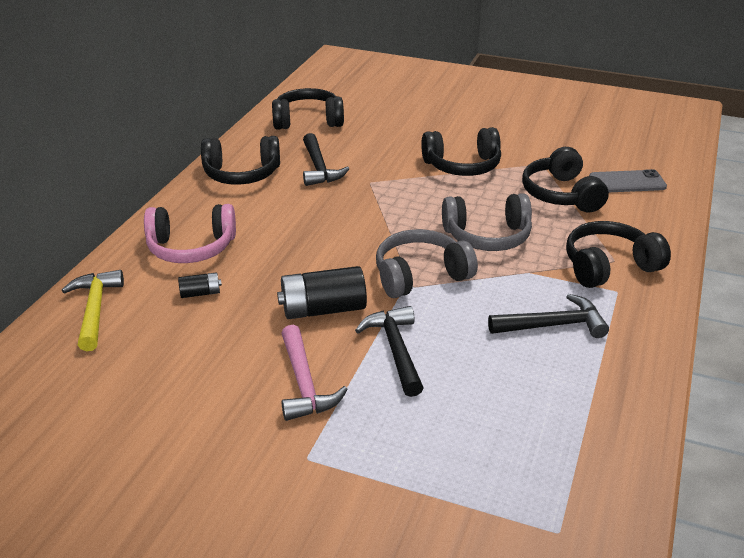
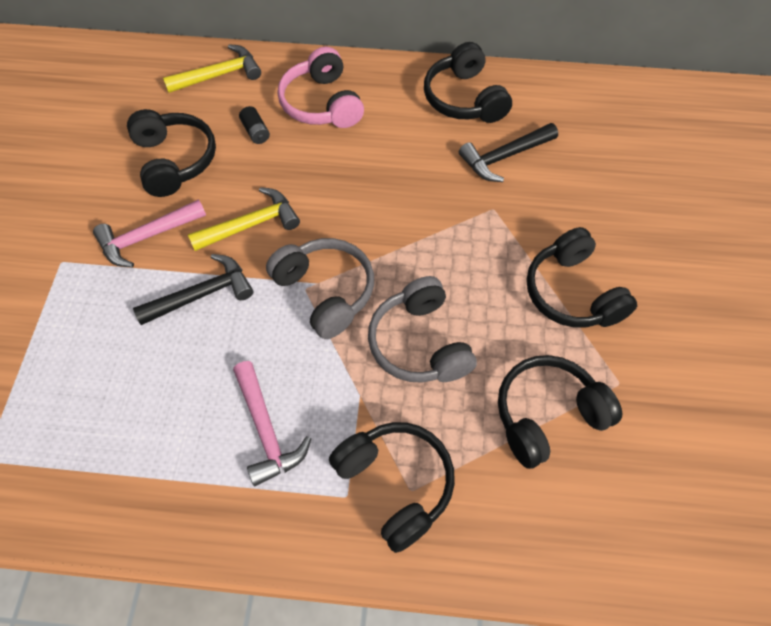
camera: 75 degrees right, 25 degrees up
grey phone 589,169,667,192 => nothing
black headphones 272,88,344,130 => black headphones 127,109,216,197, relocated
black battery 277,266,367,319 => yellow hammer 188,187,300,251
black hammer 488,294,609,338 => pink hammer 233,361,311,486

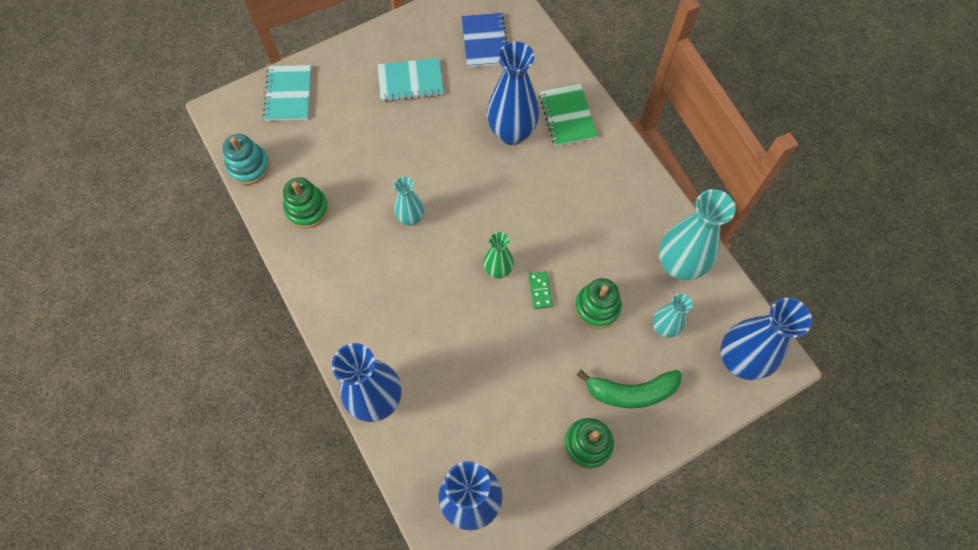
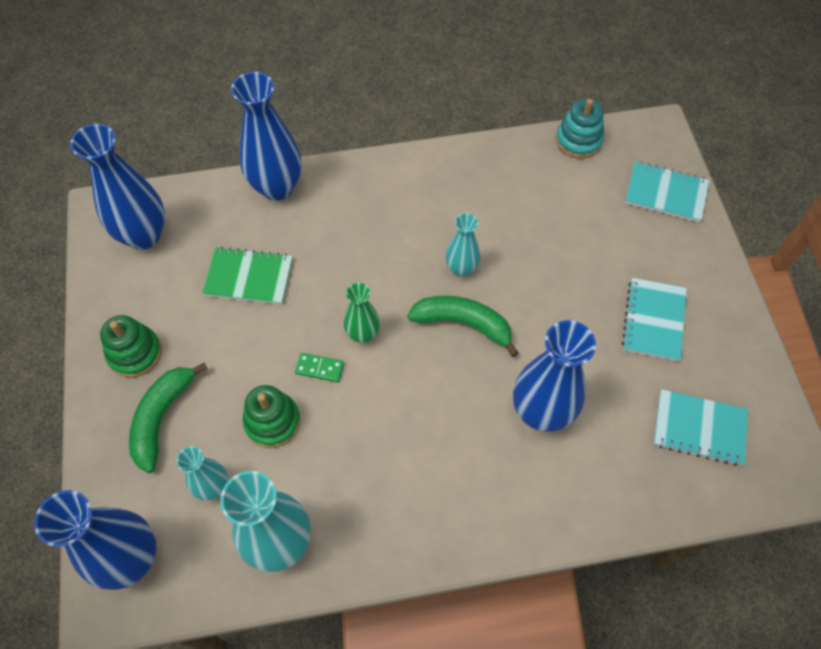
camera: 110 degrees right, 5 degrees down
green stacking toy 283,177,329,228 => nothing
nothing => green banana 407,296,519,357
green notebook 539,84,598,146 => green notebook 202,247,293,305, relocated
blue notebook 462,13,508,68 => turquoise notebook 653,389,748,466

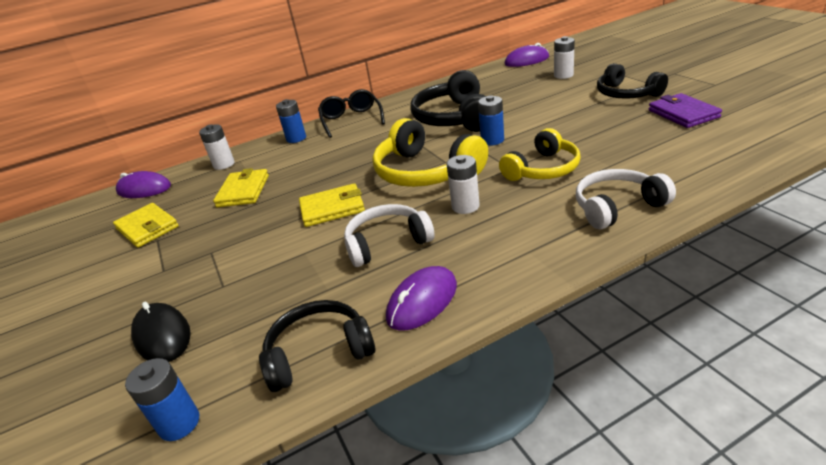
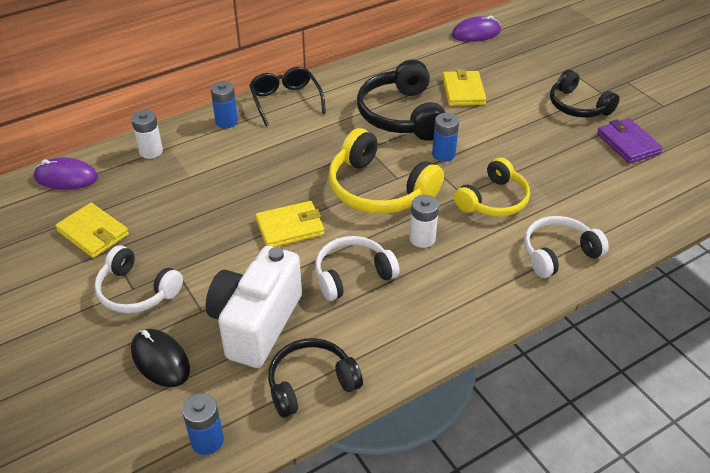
camera: 10 degrees left, 10 degrees up
purple mouse 386,266,457,331 => nothing
white battery 554,36,575,79 => nothing
nothing => white headphones 94,245,183,313
nothing => white camera 206,246,302,368
yellow wallet 213,168,269,207 => yellow wallet 442,69,486,106, relocated

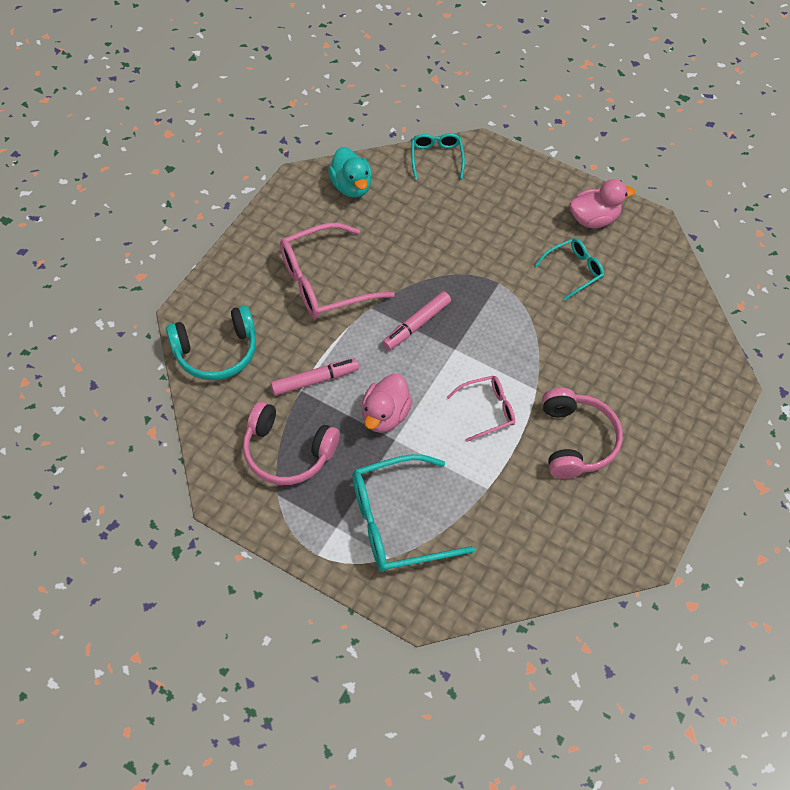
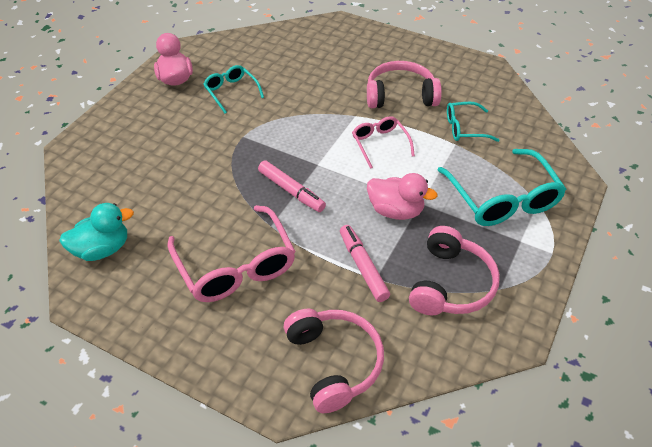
camera: 90 degrees left, 10 degrees down
turquoise glasses 411,133,465,180 => turquoise glasses 447,102,500,142, relocated
turquoise headphones 166,305,256,380 => pink headphones 284,309,384,413

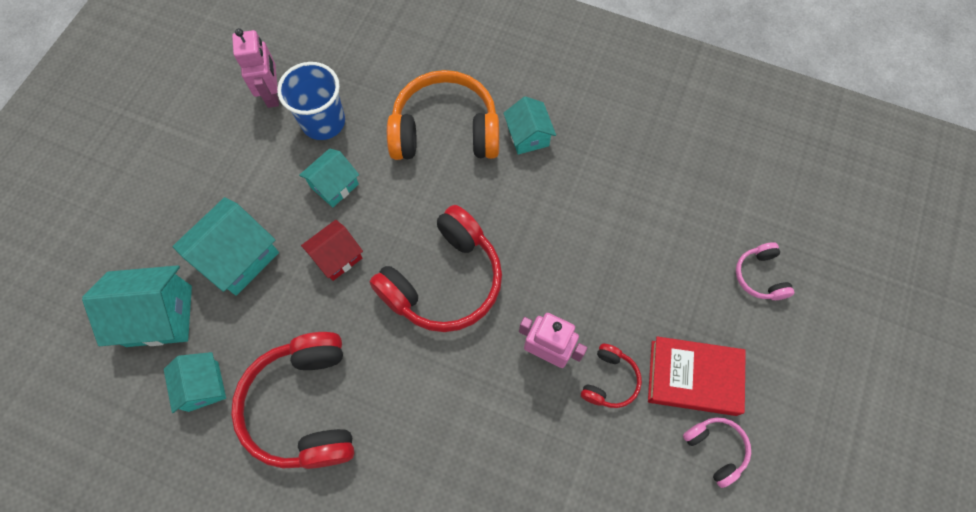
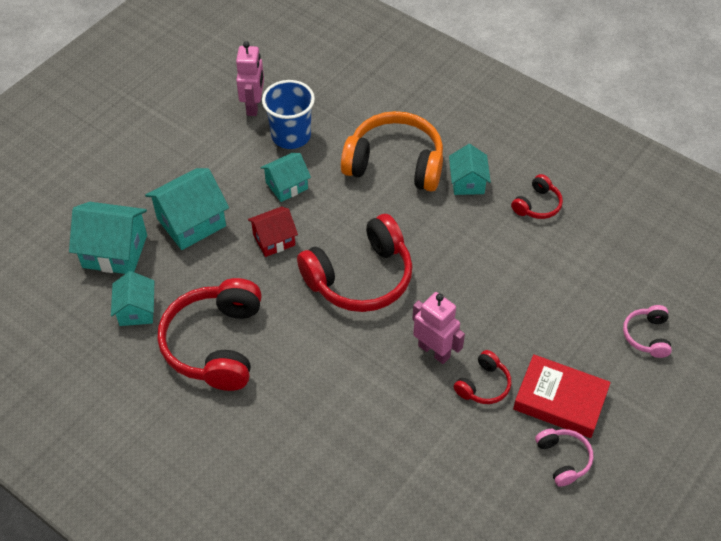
camera: 15 degrees right, 15 degrees down
nothing => red headphones 511,174,563,219

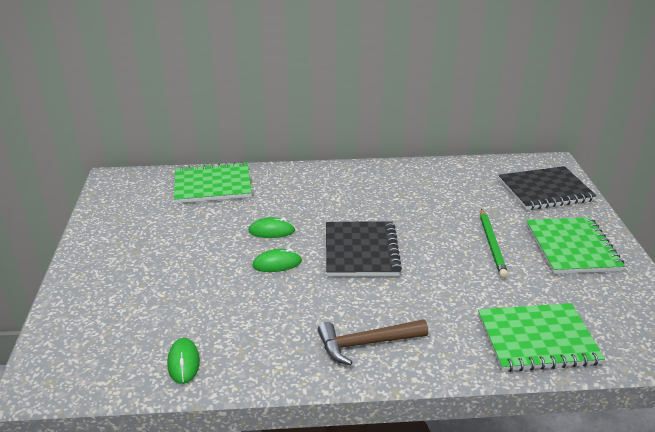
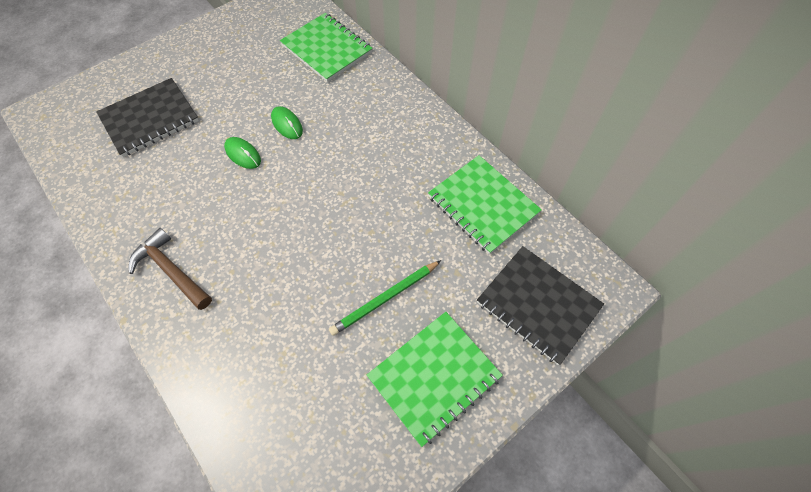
camera: 55 degrees right, 30 degrees up
green mouse 167,338,200,384 => nothing
black notebook 326,222,402,276 => black notebook 96,78,199,157, relocated
green notebook 478,303,605,372 => green notebook 428,155,542,254, relocated

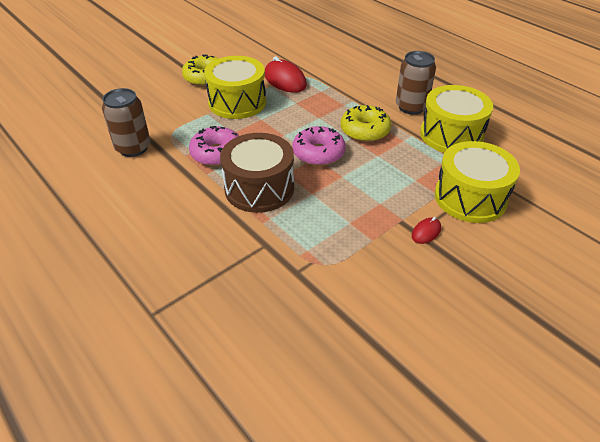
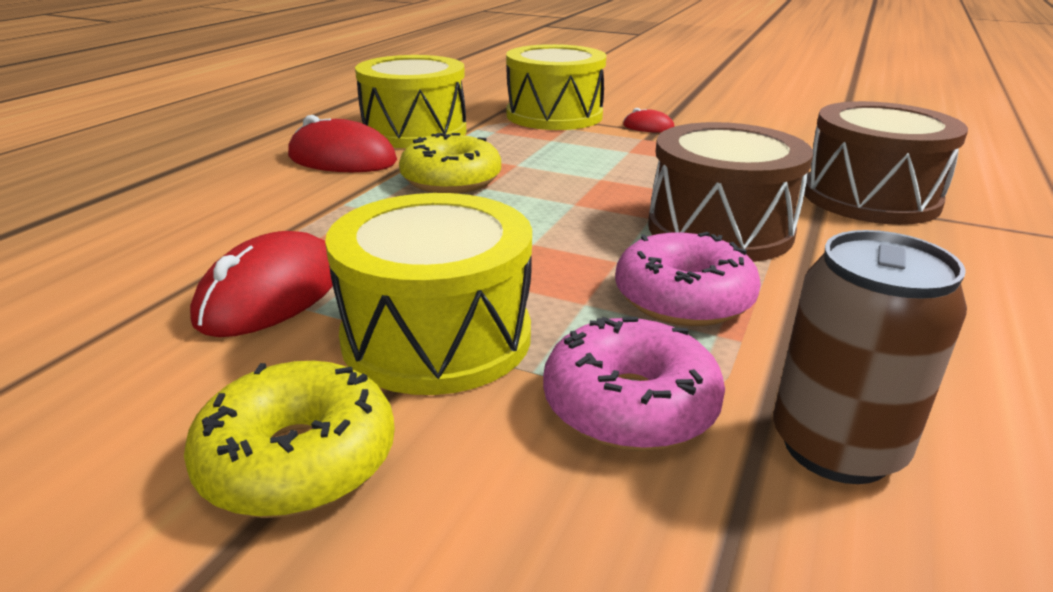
camera: 115 degrees left, 15 degrees down
nothing => brown drum 804,101,968,225
pink donut 292,126,346,166 => pink donut 543,317,725,451, relocated
brown can 396,51,436,115 => red mouse 288,115,397,172

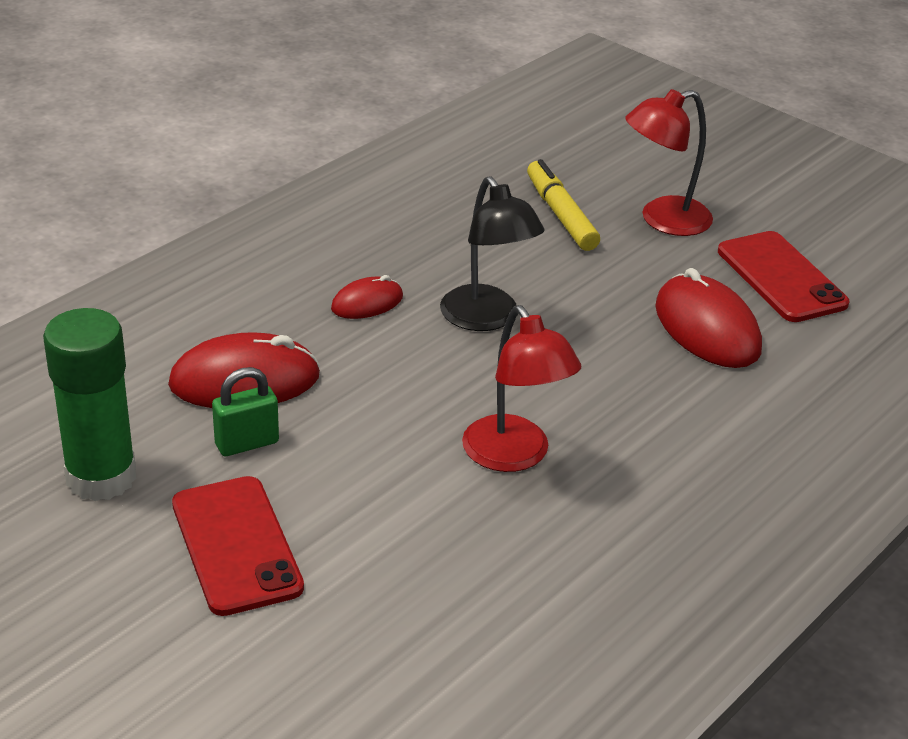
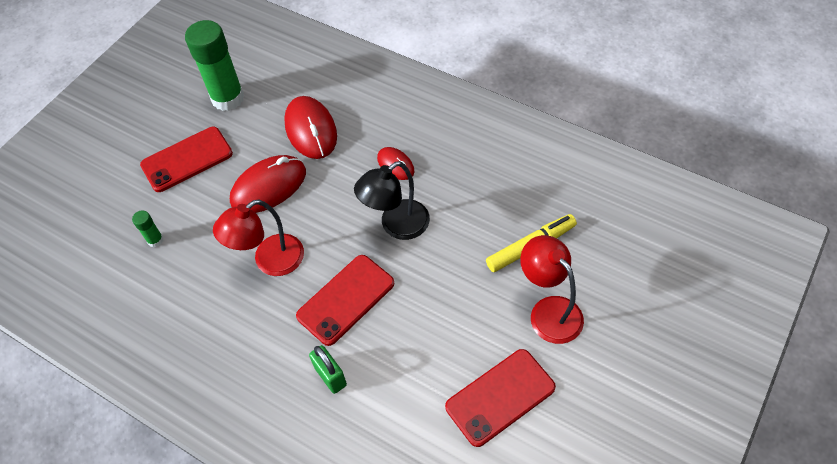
camera: 85 degrees right, 20 degrees up
nothing => green glue stick 132,210,164,247
nothing => red phone 296,255,394,346
green padlock 212,367,279,456 => green padlock 309,345,347,394, relocated
red mouse 655,268,762,368 => red mouse 230,155,306,213, relocated

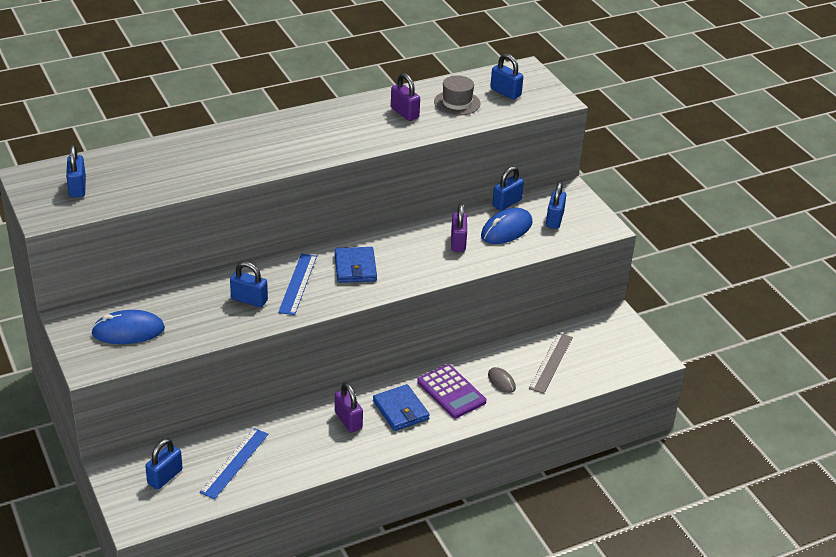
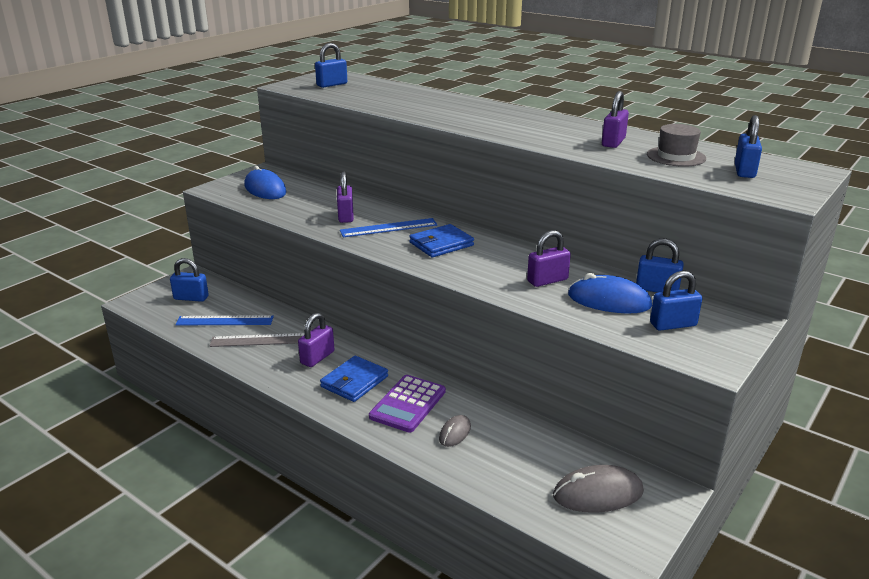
camera: 65 degrees right, 10 degrees down
nothing => grey mouse 553,465,644,513
grey ruler 529,333,573,394 => grey ruler 210,333,305,347, relocated
blue padlock 230,261,268,307 => purple padlock 337,172,354,223

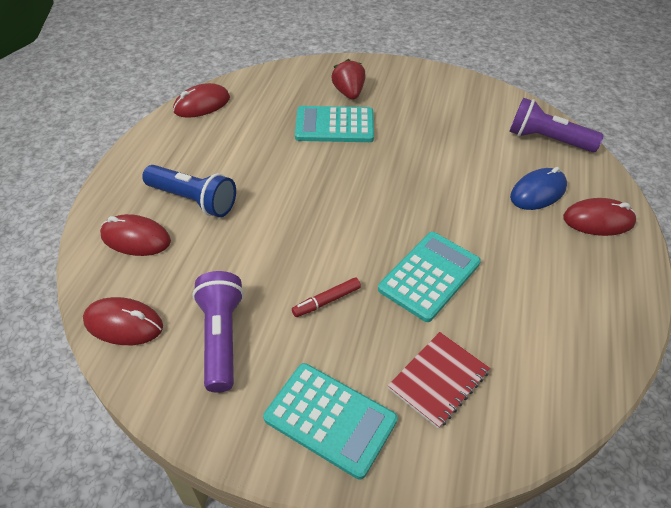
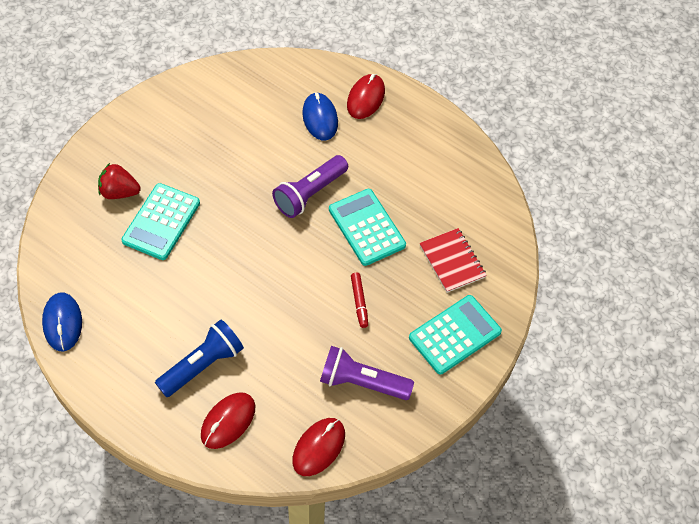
camera: 70 degrees left, 10 degrees up
purple flashlight 509,97,604,152 => purple flashlight 272,155,348,218, relocated
red mouse 173,83,230,118 => blue mouse 42,292,82,351

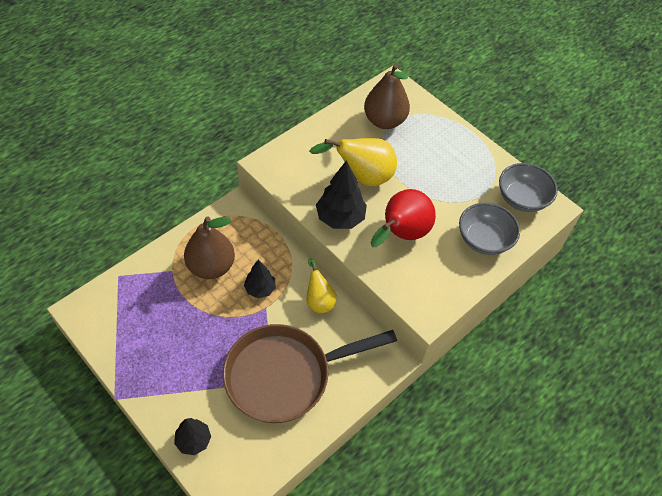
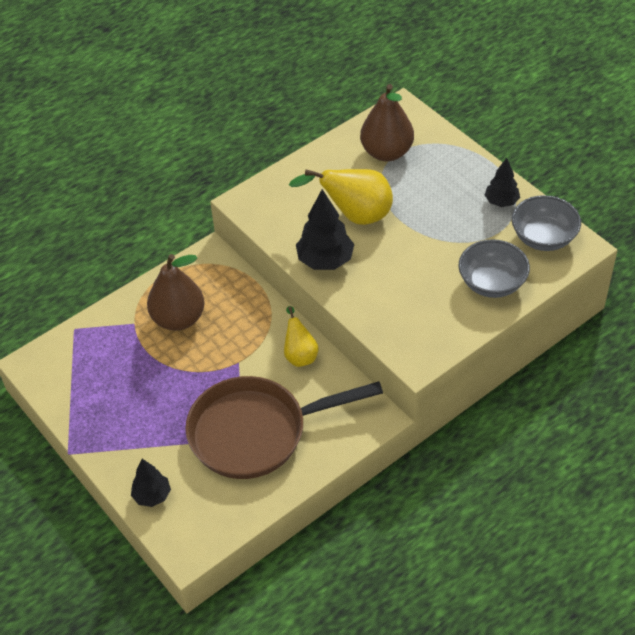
camera: 10 degrees right, 5 degrees down
red pear 371,189,436,247 => nothing
black tree 244,259,276,298 => black tree 485,157,520,207, relocated

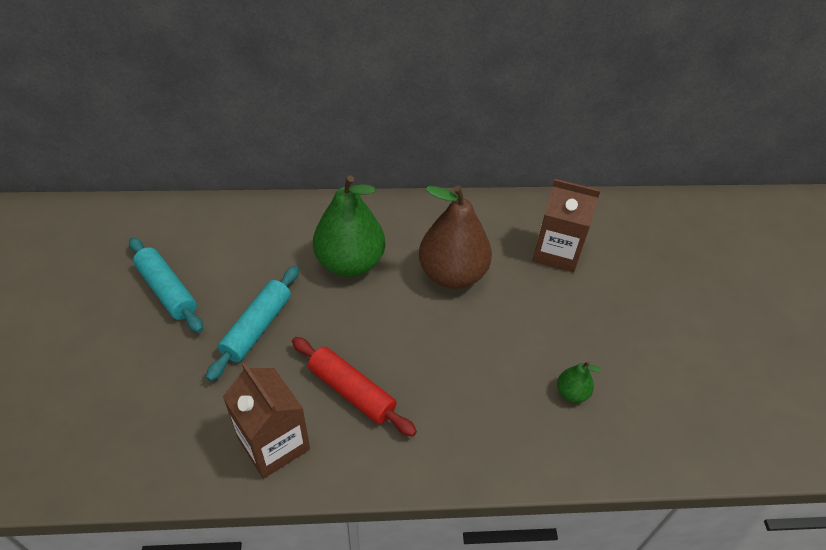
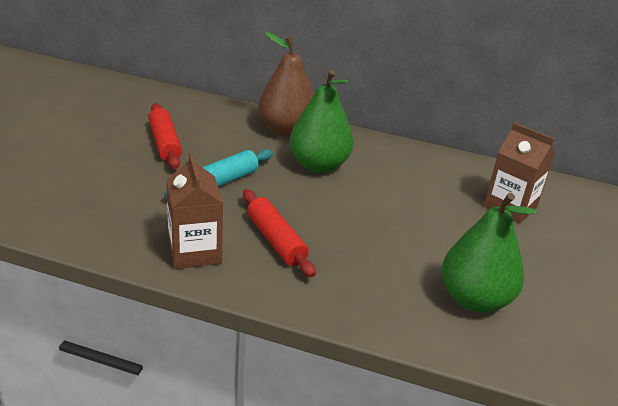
camera: 20 degrees right, 15 degrees down
brown pear 419,186,492,289 => brown pear 258,32,314,137, relocated
turquoise rolling pin 129,237,203,333 => red rolling pin 148,103,182,169
green pear 557,361,601,403 => green pear 442,193,537,313, x2.27

